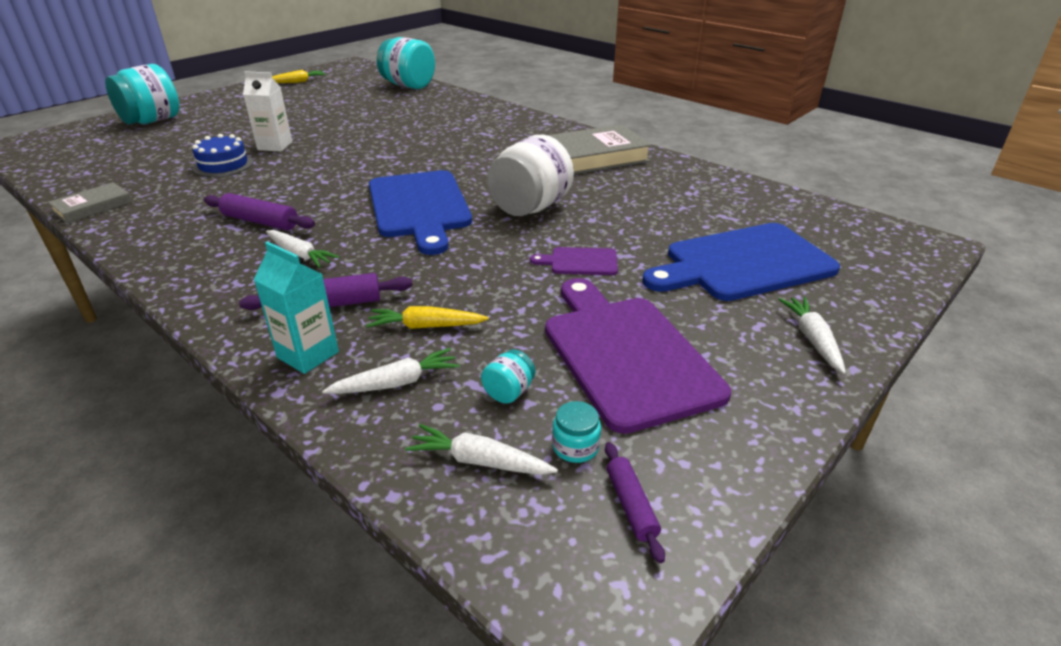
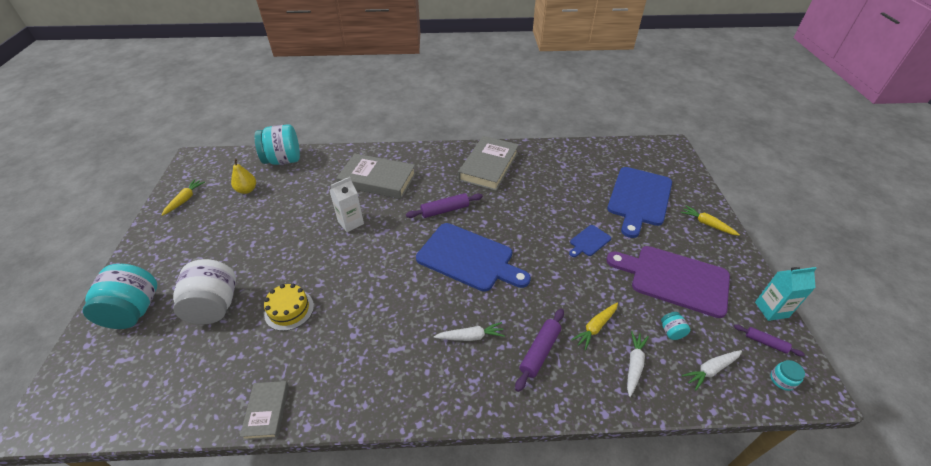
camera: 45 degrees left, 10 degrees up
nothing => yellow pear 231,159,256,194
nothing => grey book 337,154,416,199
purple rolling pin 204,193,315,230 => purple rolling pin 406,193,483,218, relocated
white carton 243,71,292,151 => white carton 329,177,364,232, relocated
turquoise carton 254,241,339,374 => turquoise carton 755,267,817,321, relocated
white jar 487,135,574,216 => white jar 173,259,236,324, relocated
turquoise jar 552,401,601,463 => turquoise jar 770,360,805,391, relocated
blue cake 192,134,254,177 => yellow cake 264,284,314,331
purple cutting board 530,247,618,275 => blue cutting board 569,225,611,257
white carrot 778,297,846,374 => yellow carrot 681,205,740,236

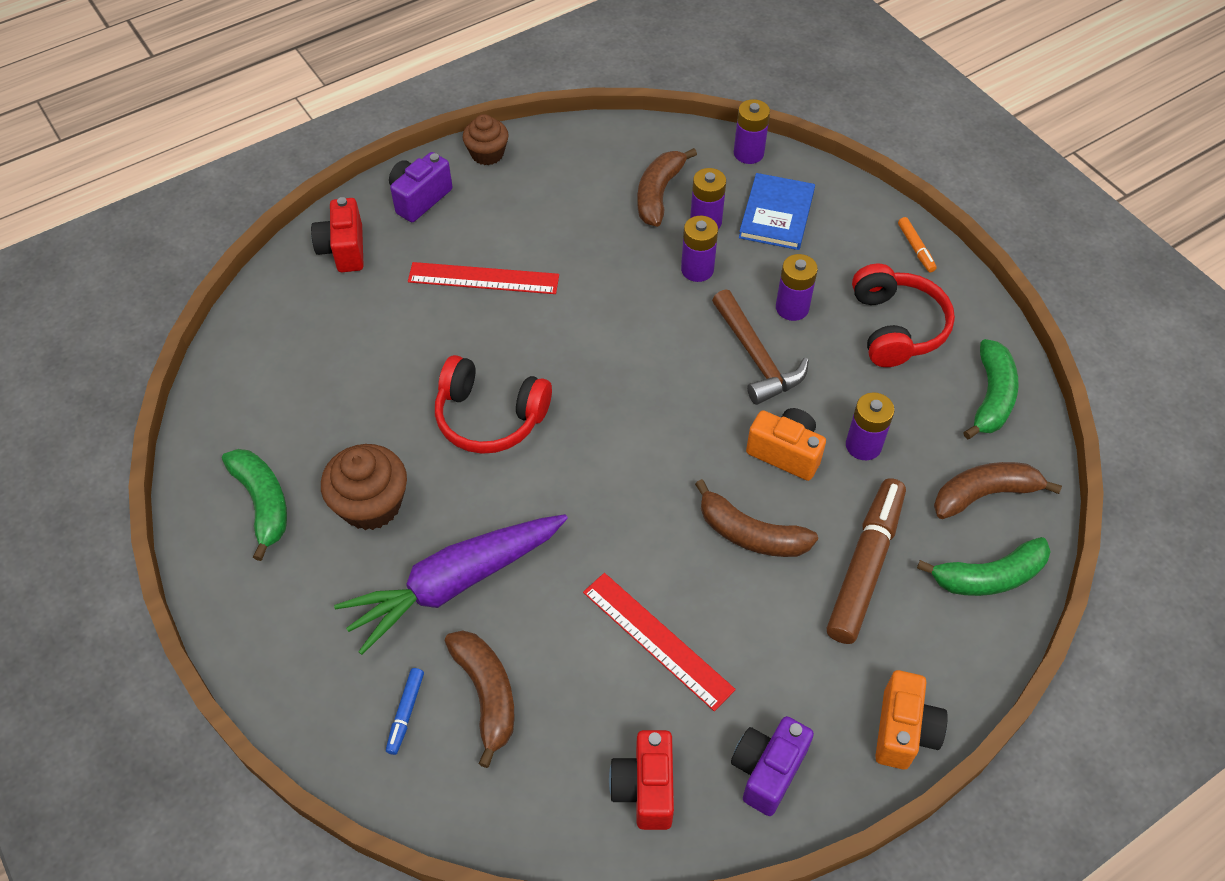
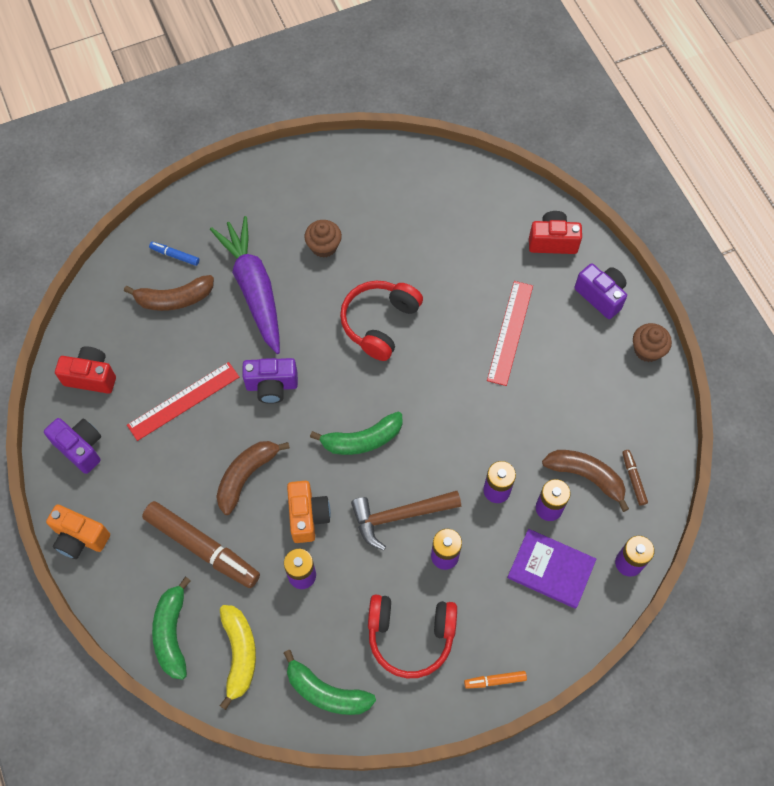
camera: 100 degrees right, 10 degrees up
nothing => purple camera 243,358,298,404
nothing => brown marker 622,450,648,506
green banana 222,449,287,561 => green banana 310,411,403,455, relocated
blue book 739,173,815,250 => purple book 507,529,596,609
brown banana 934,462,1062,519 => yellow banana 220,605,256,710
orange camera 746,408,826,481 => orange camera 287,481,331,543, 45 degrees counterclockwise
brown cupcake 321,444,407,530 => brown cupcake 304,220,342,258, x0.66

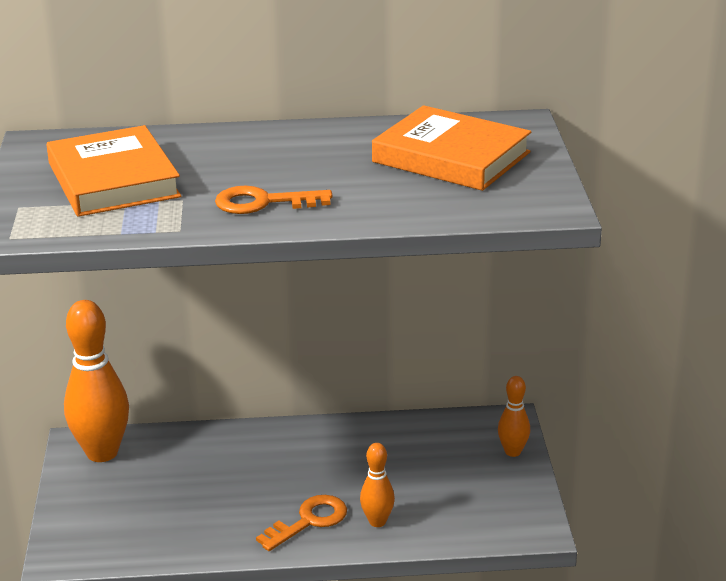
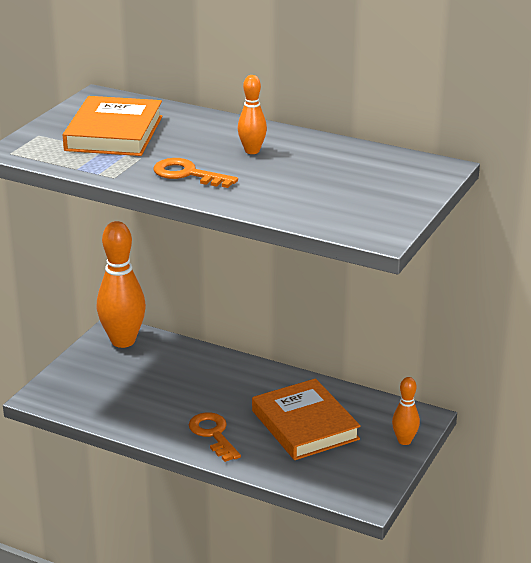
camera: 30 degrees right, 0 degrees up
orange bowling pin 360,443,395,527 => orange bowling pin 238,75,267,154, relocated
orange book 372,105,531,191 => orange book 252,378,361,460, relocated
orange key 256,495,347,551 => orange key 189,412,241,462, 105 degrees counterclockwise

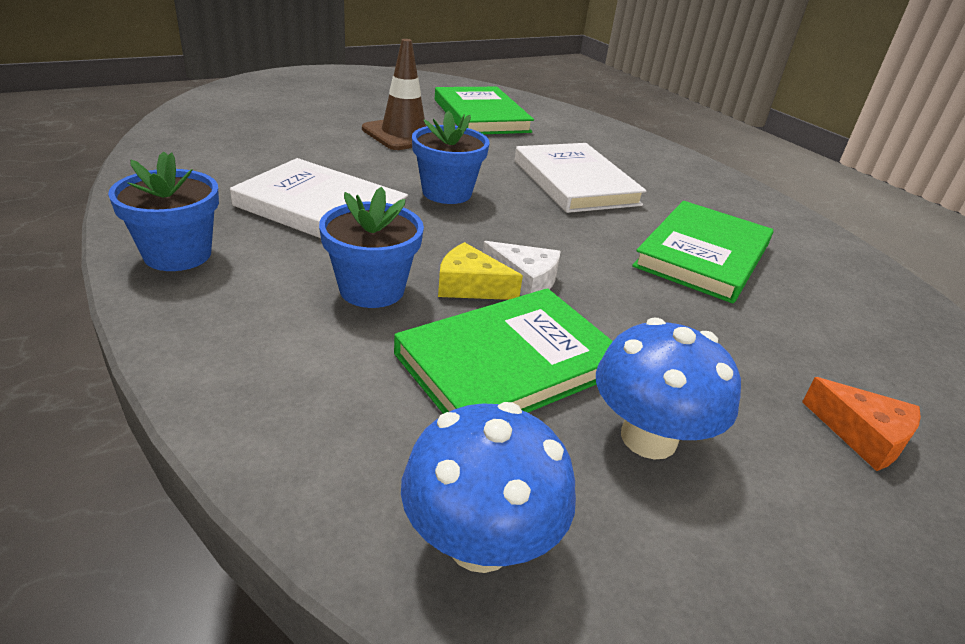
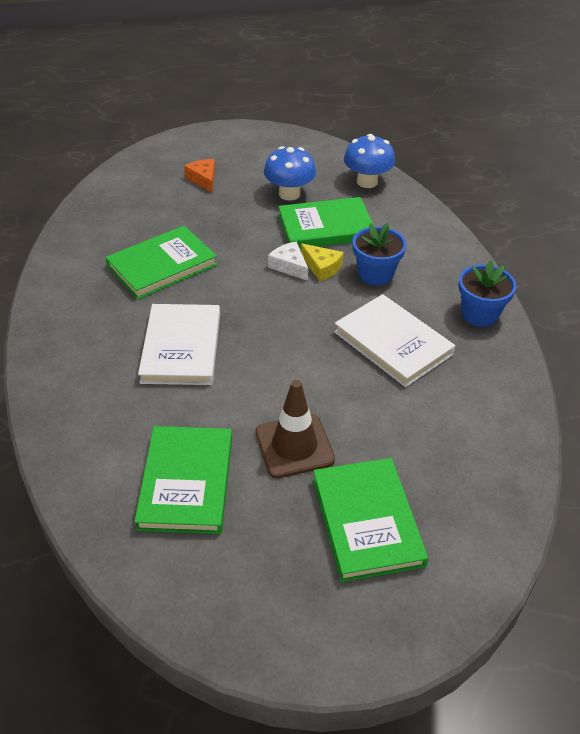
camera: 155 degrees left, 10 degrees up
blue flower pot 412,111,490,204 => nothing
nothing => green book 313,458,428,582

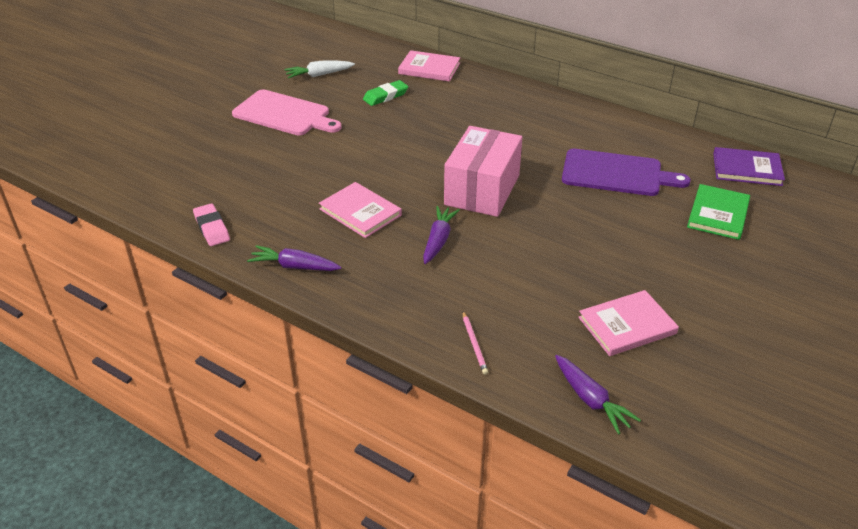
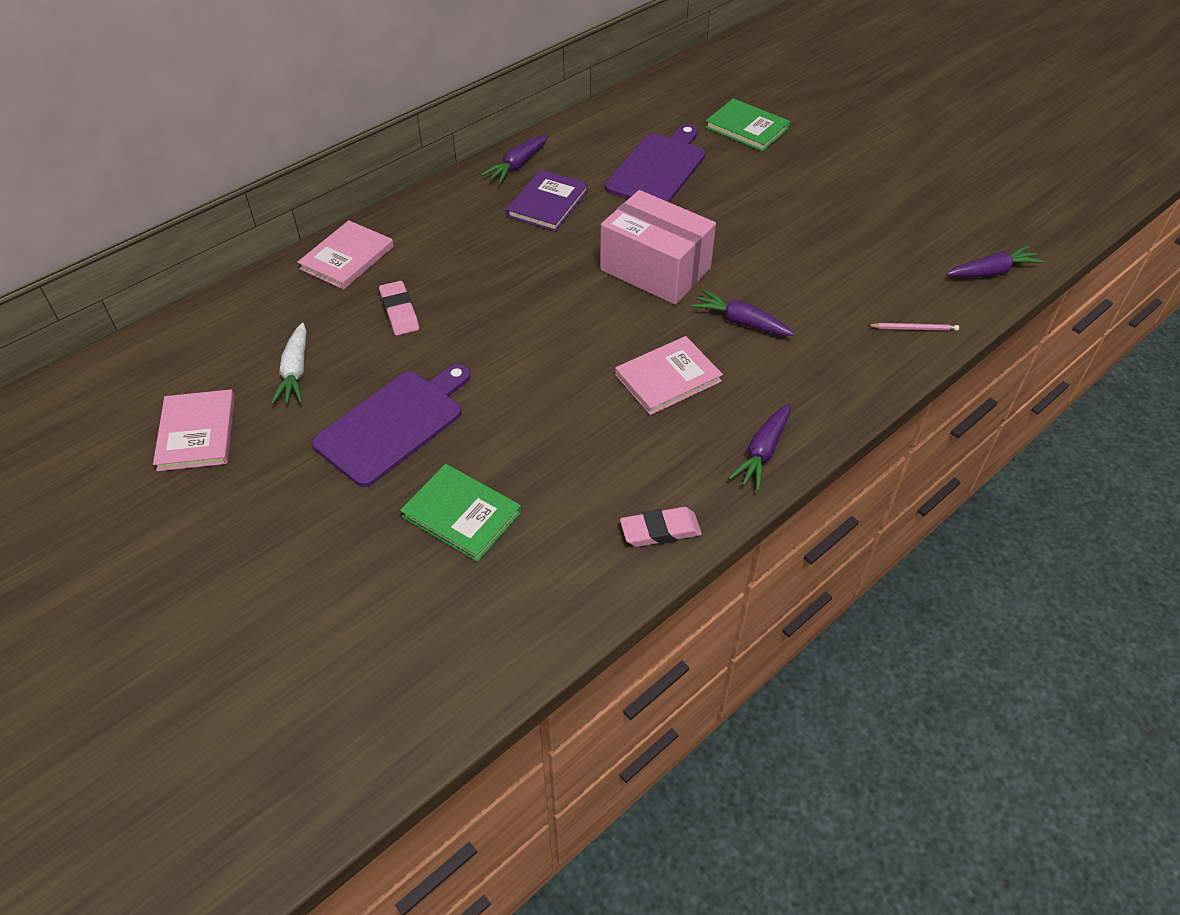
camera: 75 degrees left, 10 degrees up
nothing => green book 400,464,521,562
nothing => purple carrot 481,135,548,184
pink book 578,290,679,356 => pink book 153,389,235,471, relocated
purple book 713,147,785,186 => purple book 506,170,588,232, relocated
pink cutting board 232,89,342,136 => purple cutting board 312,364,470,487
green eraser 363,80,408,106 => pink eraser 379,281,419,336

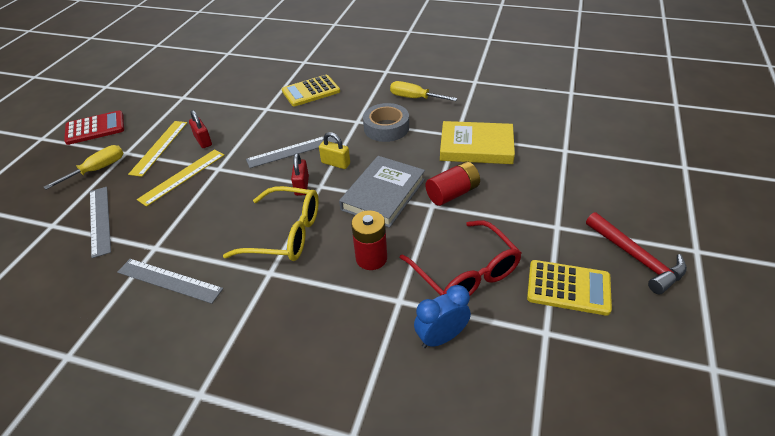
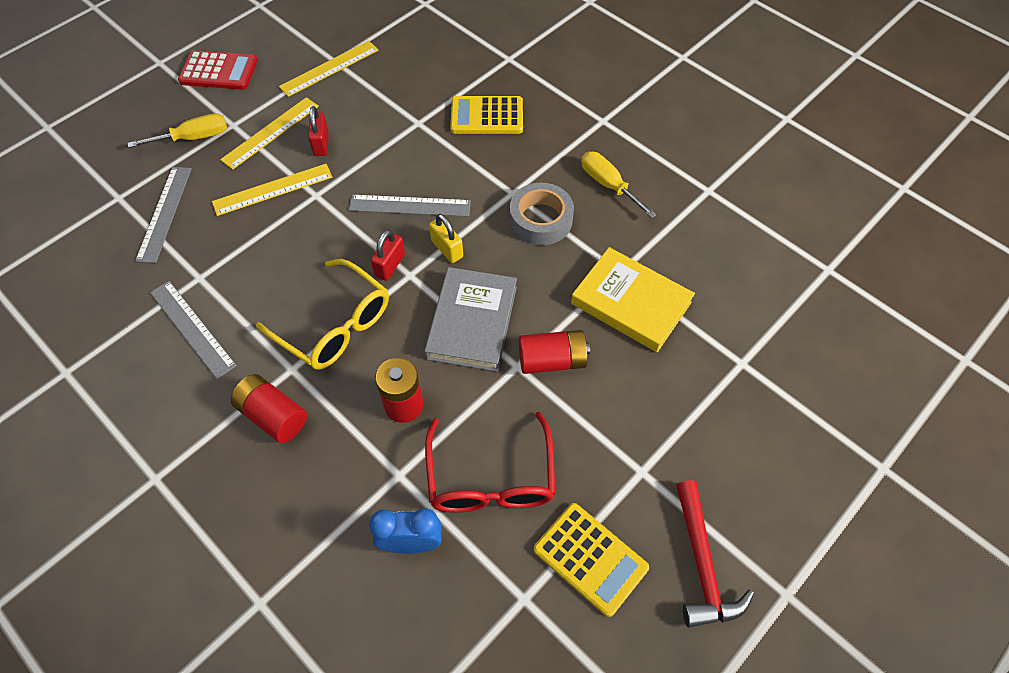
camera: 25 degrees right, 15 degrees up
nothing => red battery 230,374,307,443
nothing => yellow ruler 279,41,379,97
grey book 339,156,425,228 => grey book 424,267,517,372, 45 degrees counterclockwise

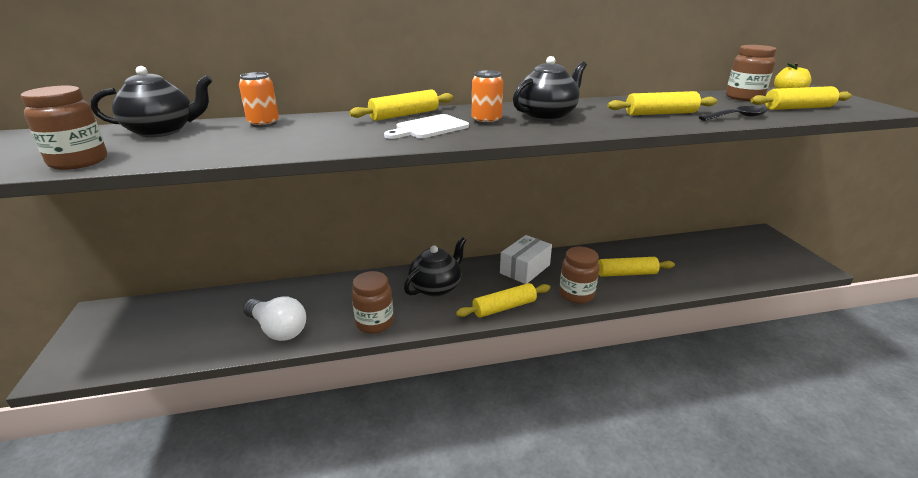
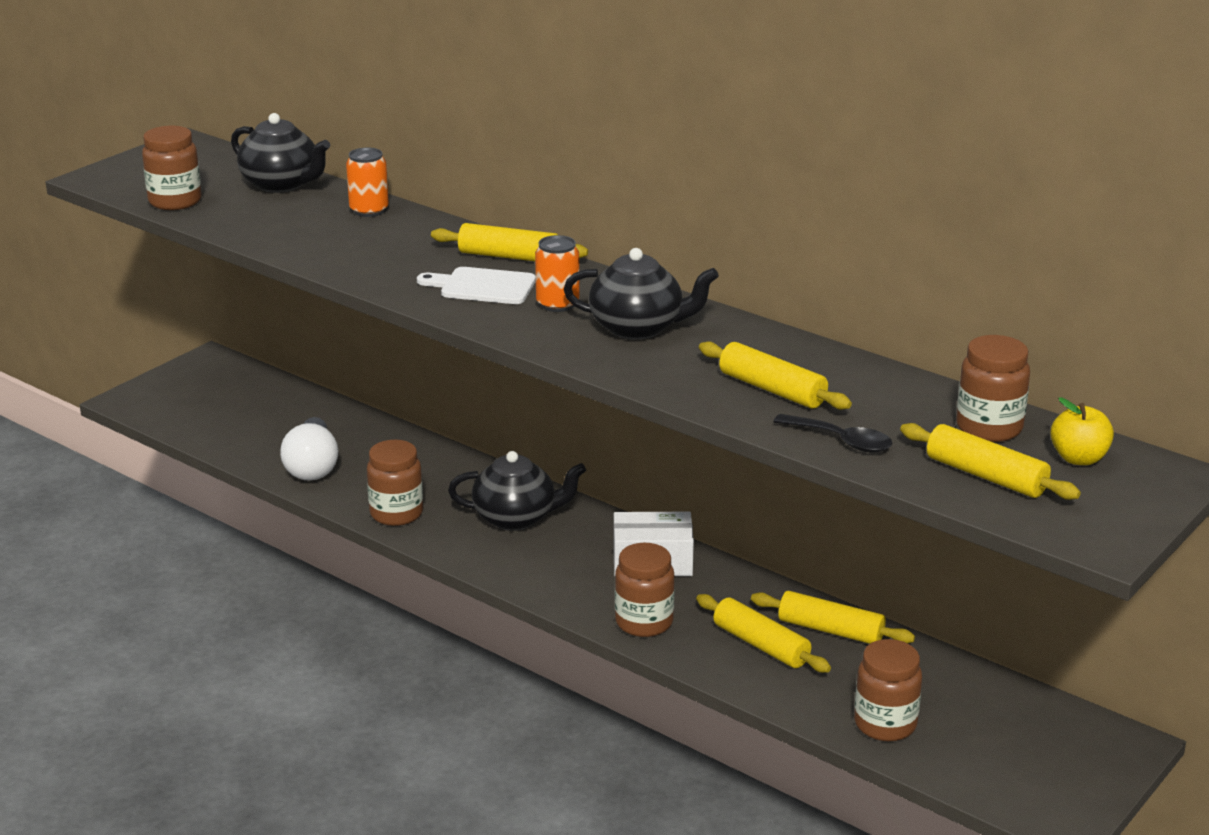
camera: 50 degrees right, 0 degrees up
nothing => brown jar 854,639,922,741
yellow rolling pin 456,283,550,318 => yellow rolling pin 751,591,915,644, relocated

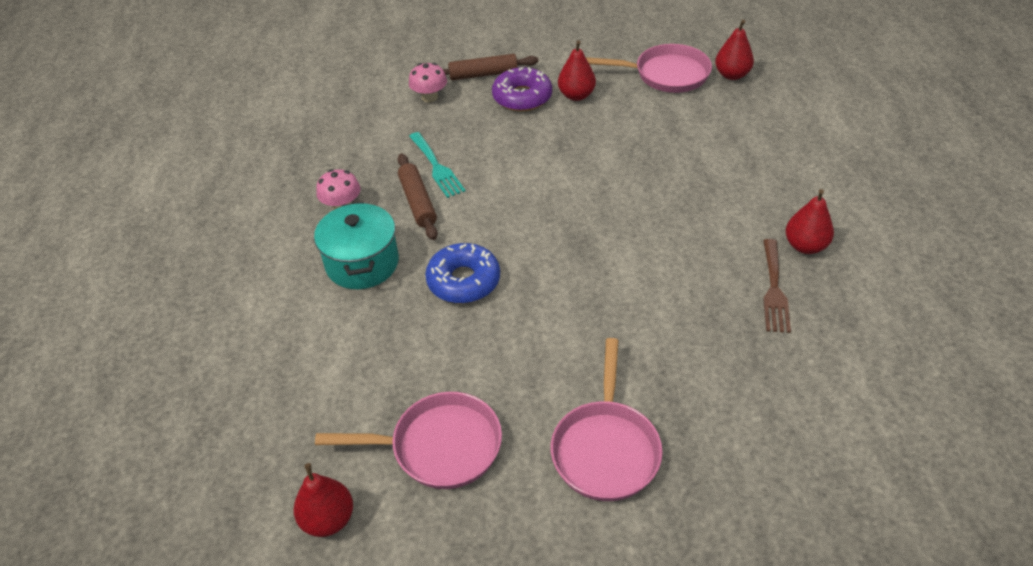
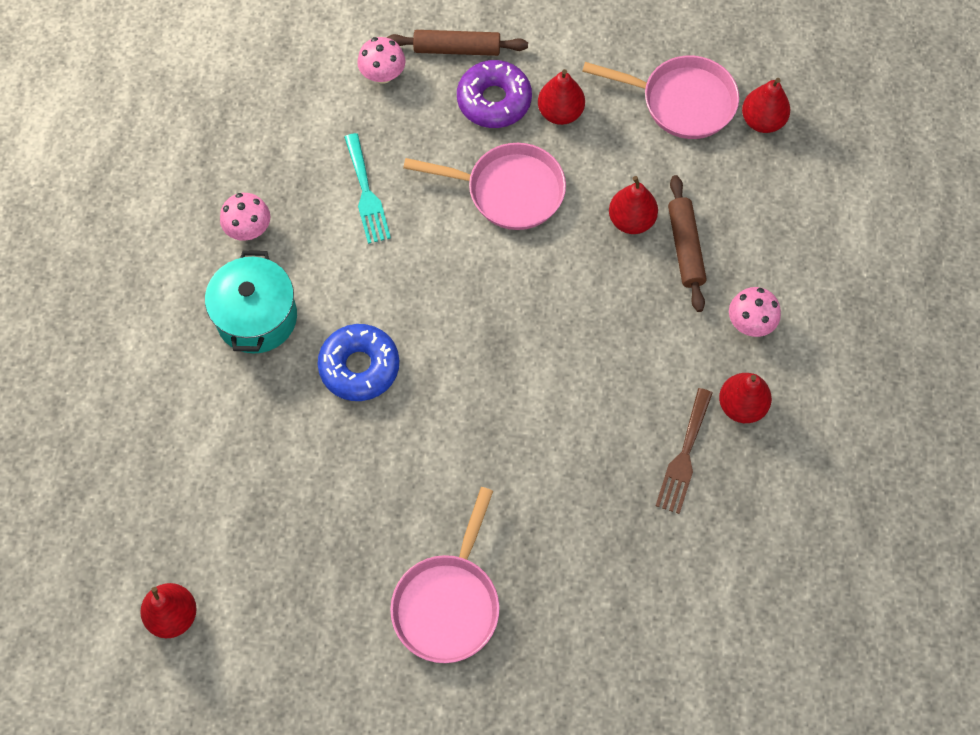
camera: 10 degrees right, 20 degrees up
nothing => red pear 609,176,658,234
nothing => pink mushroom 729,287,781,337
pink pan 315,392,502,489 => pink pan 403,143,566,230, relocated
brown rolling pin 398,154,438,240 => brown rolling pin 668,175,707,312, relocated

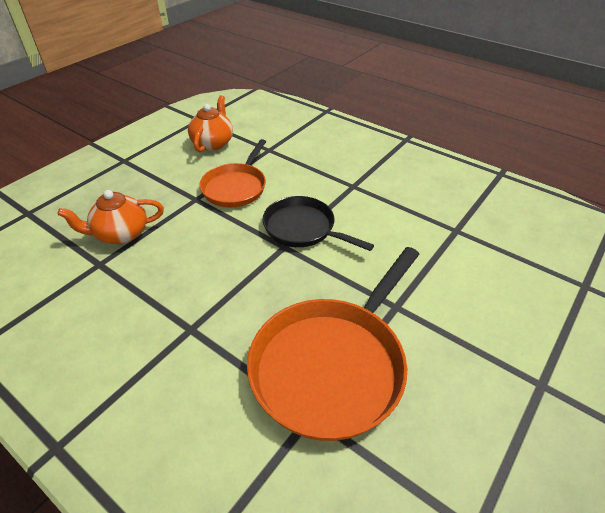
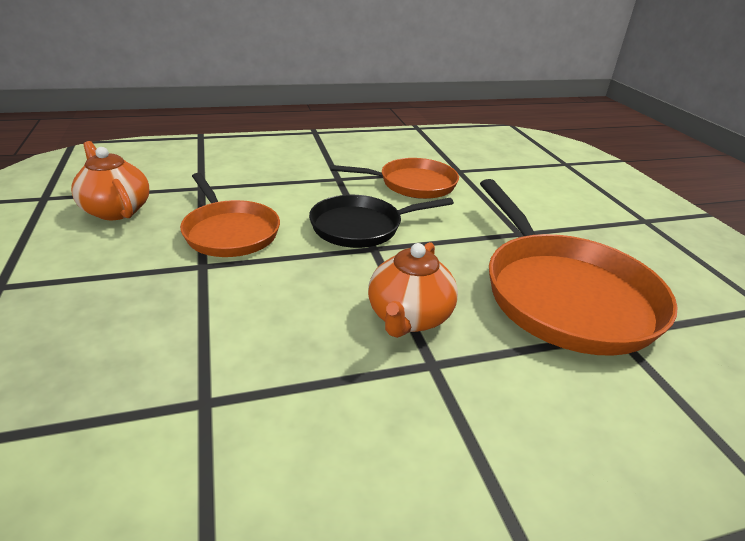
camera: 55 degrees left, 10 degrees down
nothing => orange pan 331,158,459,199
orange teapot 57,190,164,244 => orange teapot 368,242,458,338, relocated

